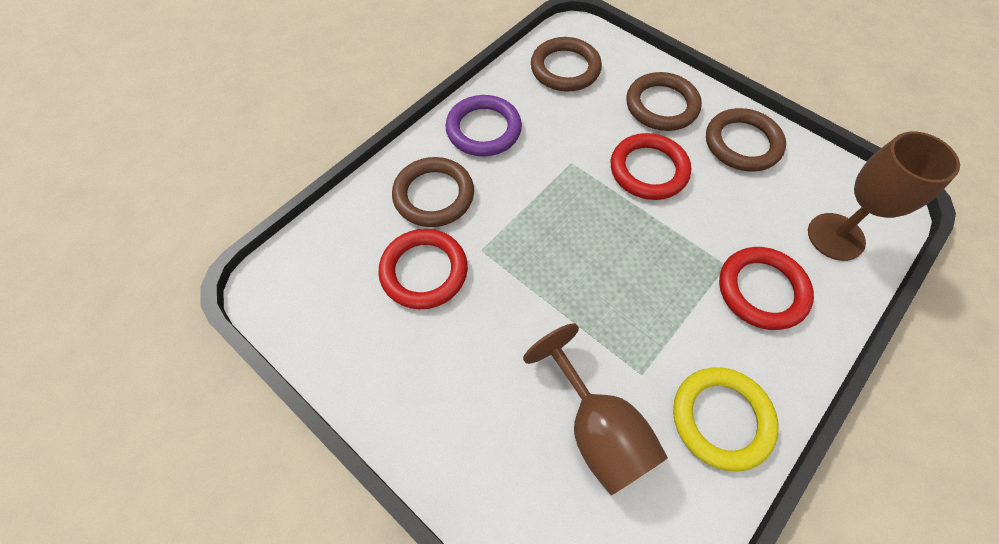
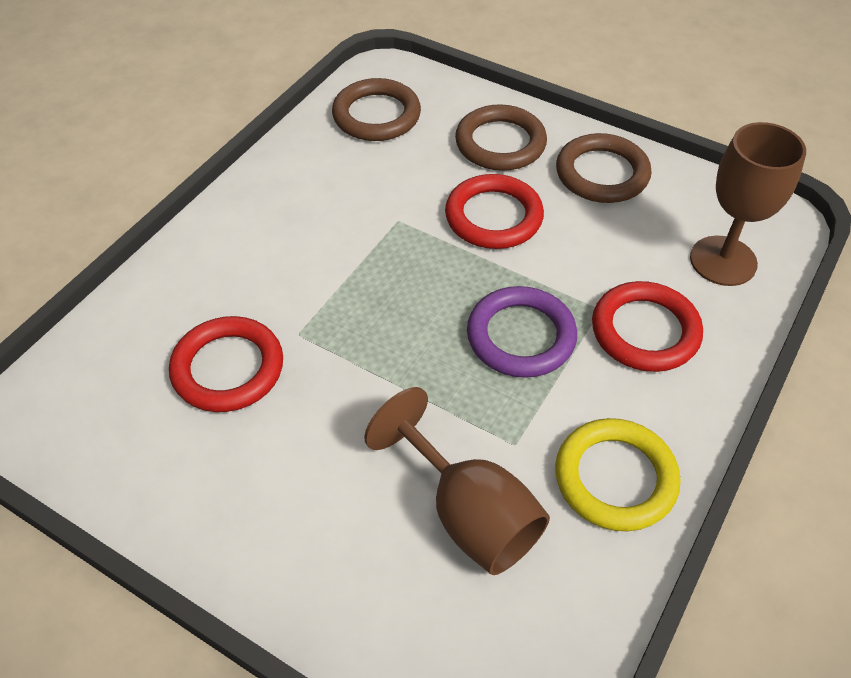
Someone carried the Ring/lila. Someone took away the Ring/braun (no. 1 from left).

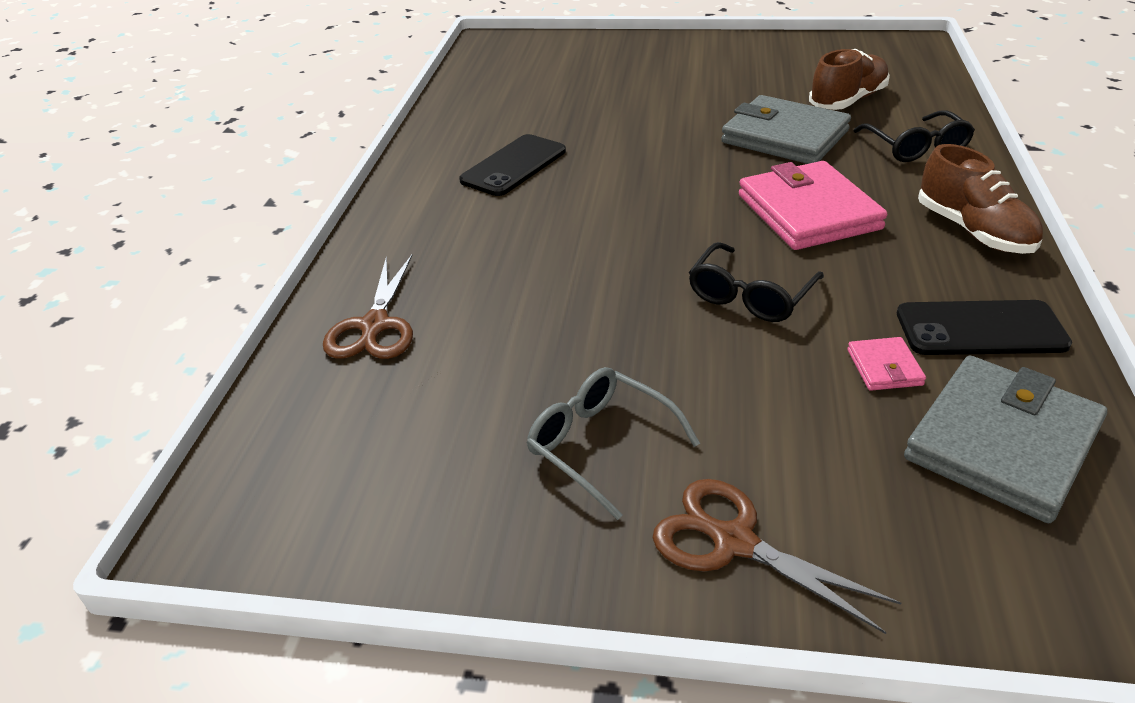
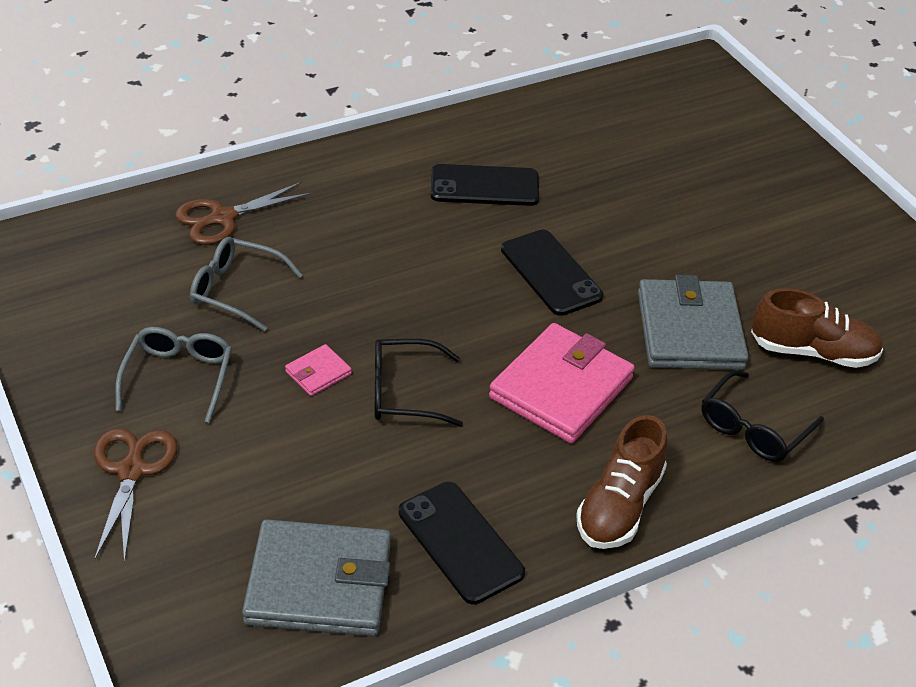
Someone carried the Geldbörse/rosa (no. 2 from left in the first image). Someone put down the Handy/schwarz (no. 3 from left). Someone put down the Brille/grau (no. 2 from left).

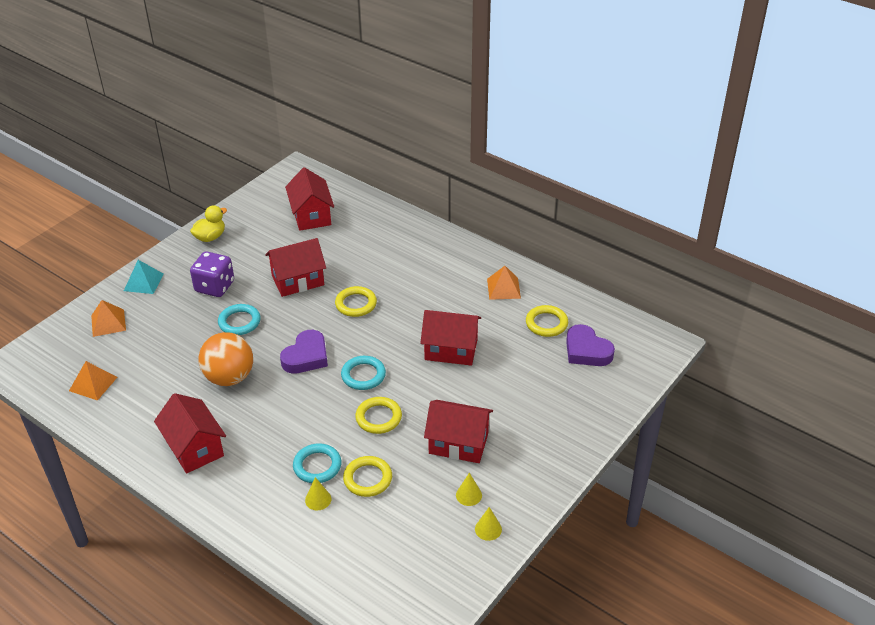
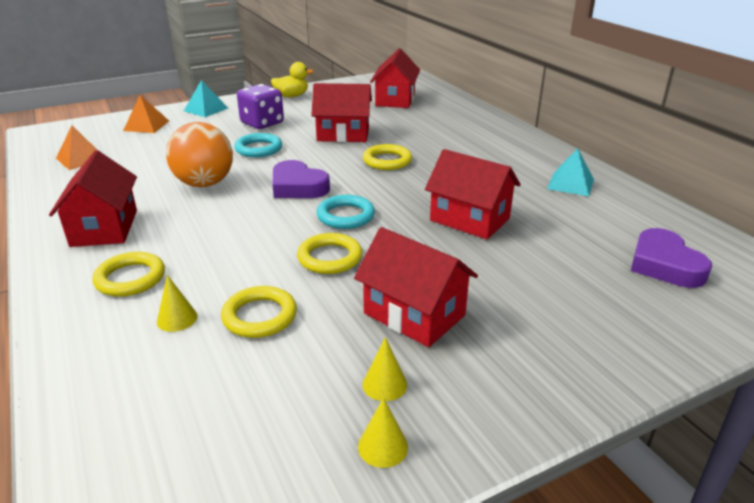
Someone repainted the Pyramide/orange (no. 3 from left), which became the Pyramide/türkis (no. 2 from left). Someone carried the Ring/gelb (no. 4 from left in the first image). Someone rotated the Herz/lila (no. 1 from left) by 75 degrees clockwise. Someone took away the Ring/türkis (no. 2 from left).

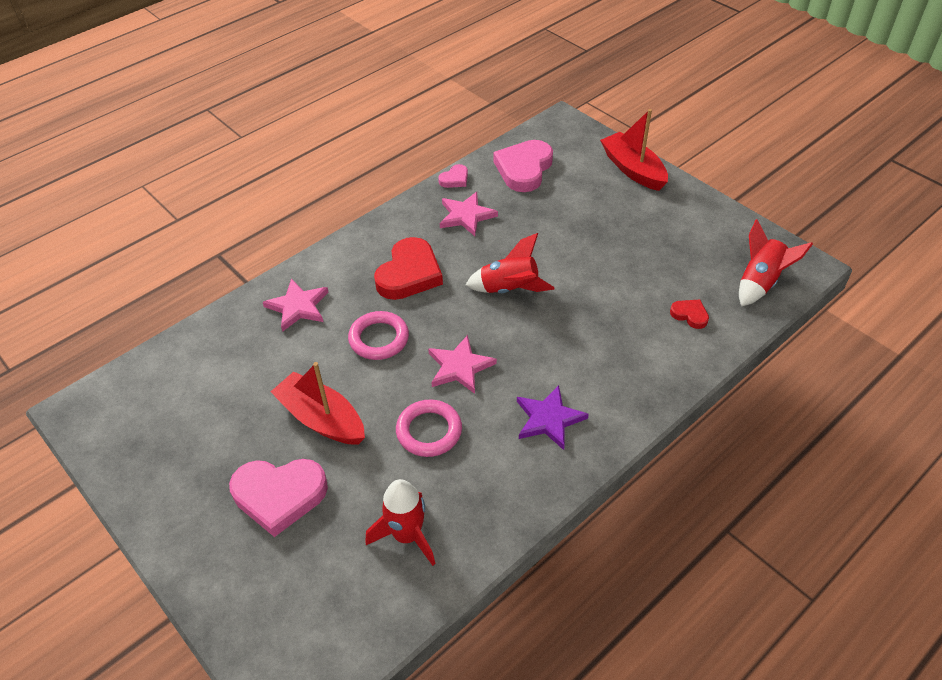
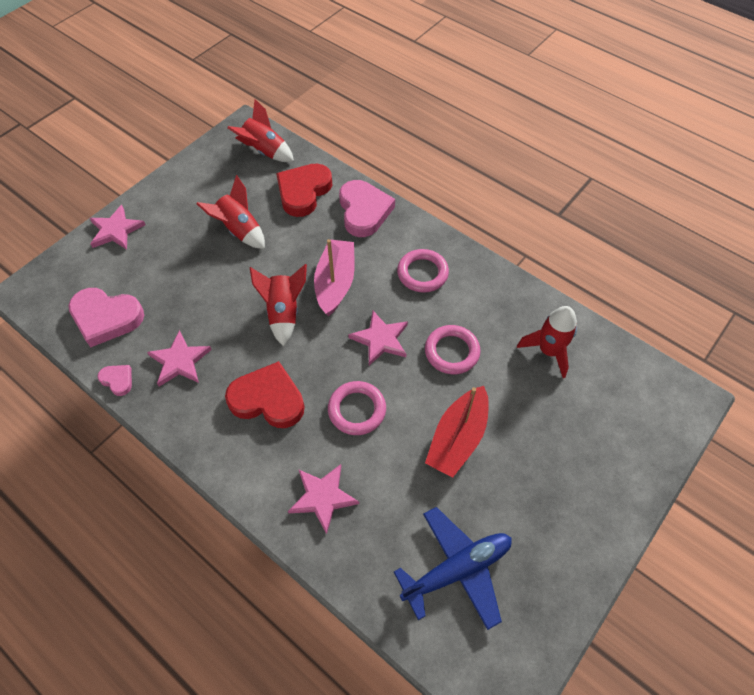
Someone swapped the Boot/rot (no. 2 from left) for the Stern/rosa (no. 1 from left). Someone scaled the Herz/rot (no. 2 from left) by 2.07. Someone swapped the Stern/lila for the Ring/rosa (no. 2 from left). Someone carried the Herz/rosa (no. 1 from left in the first image). Someone put down the Rakete/rot (no. 1 from left). Someone put down the Boot/rosa. Someone put down the Flugzeug/blau.

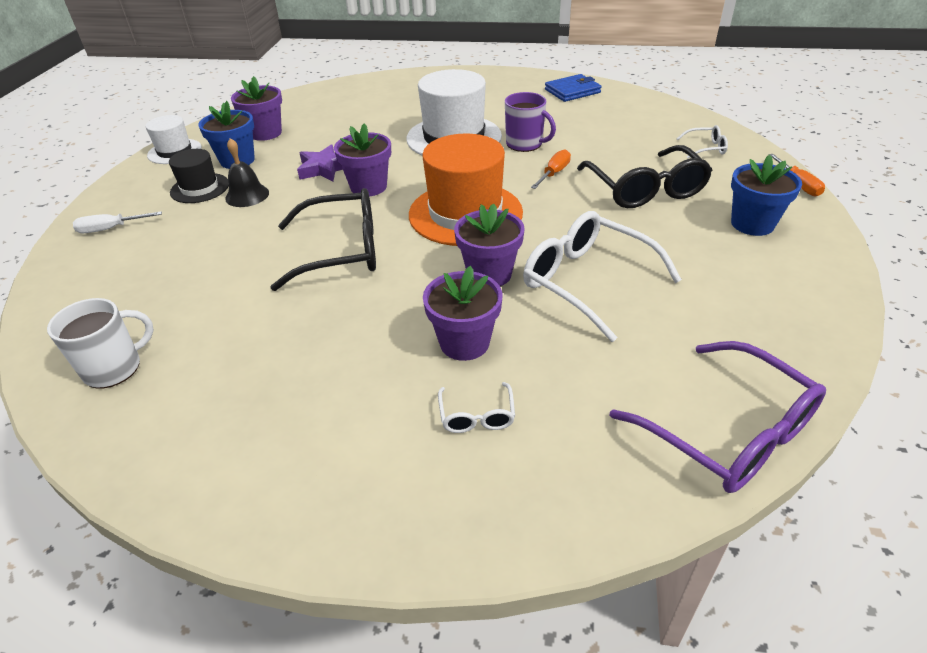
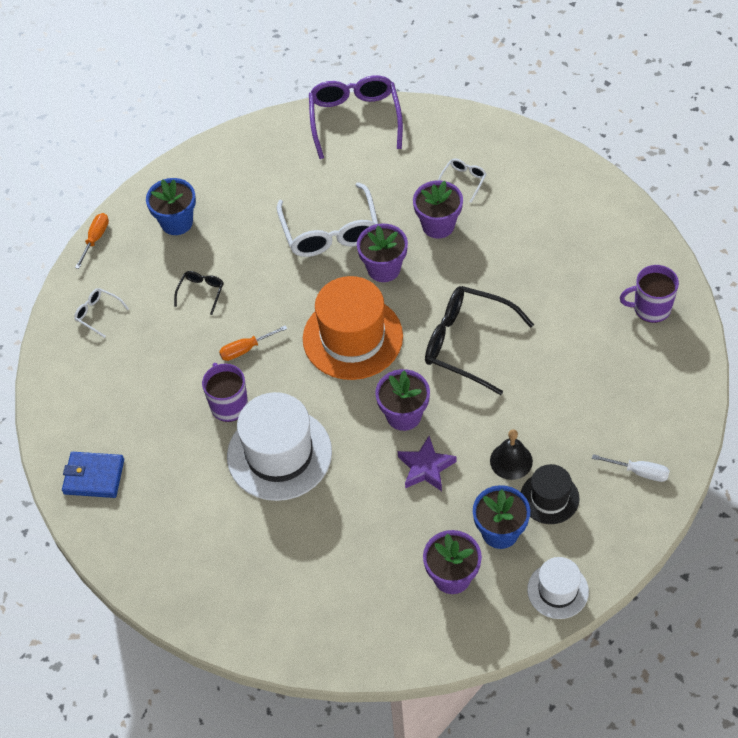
Someone scaled the Brille/schwarz (no. 2 from left in the first image) by 0.46. Someone repainted the Tasse/weiß, which became the Tasse/lila (no. 2 from left).

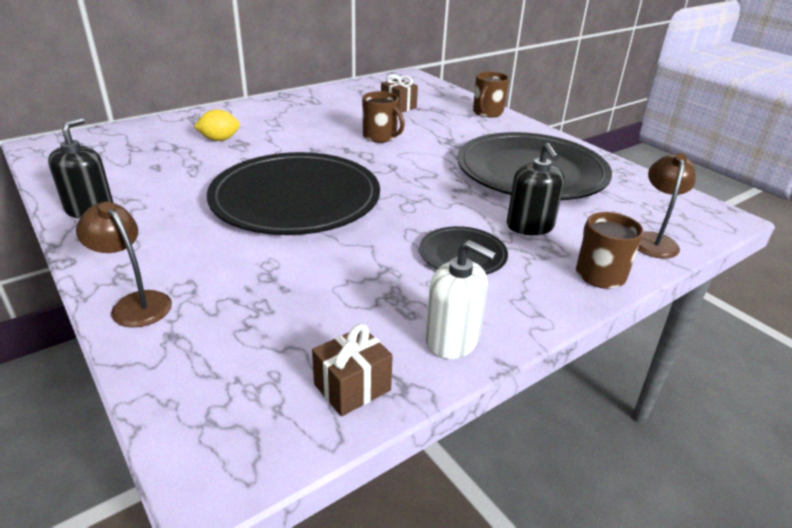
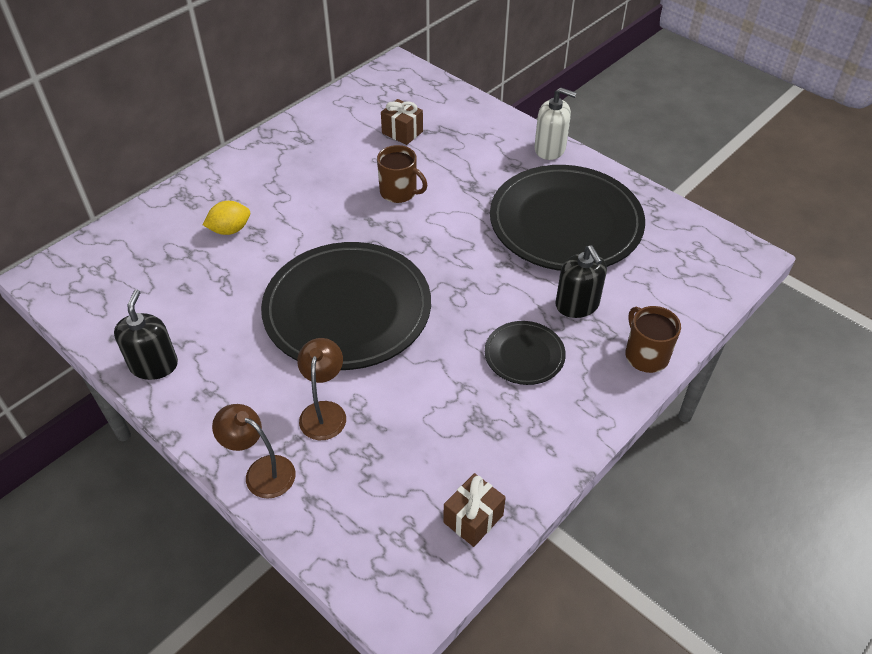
Someone took away the Tasse/braun (no. 2 from left). Someone carried the Lampe/braun (no. 2 from left). Someone carried the Seifenspender/weiß.

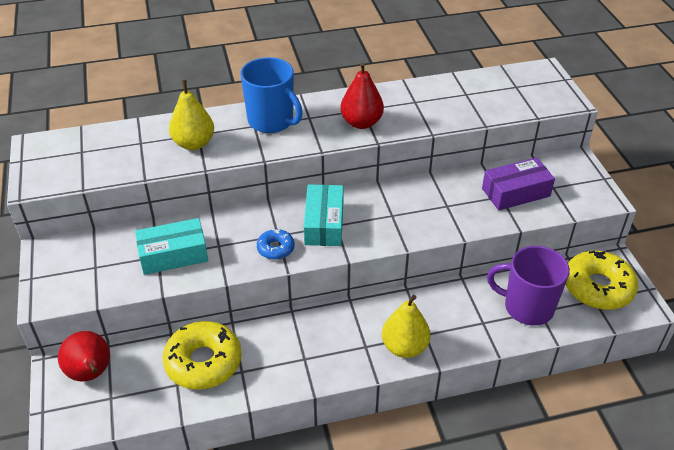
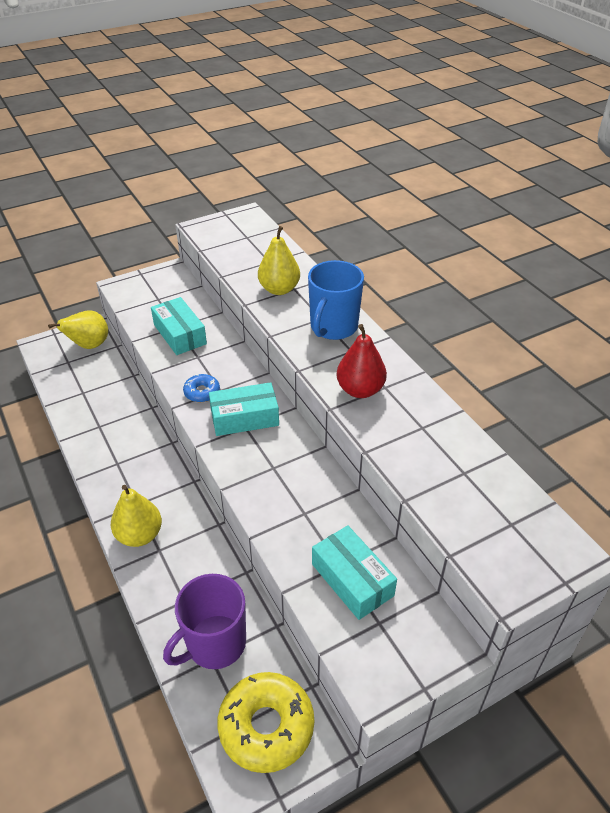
Someone repainted the Schachtel/lila, which became the Schachtel/türkis (no. 3 from left). Someone rotated the Tasse/lila by 135 degrees counterclockwise. Someone took away the Donut/gelb (no. 1 from left). Someone repainted the Birne/rot (no. 1 from left), which became the Birne/gelb (no. 1 from left).

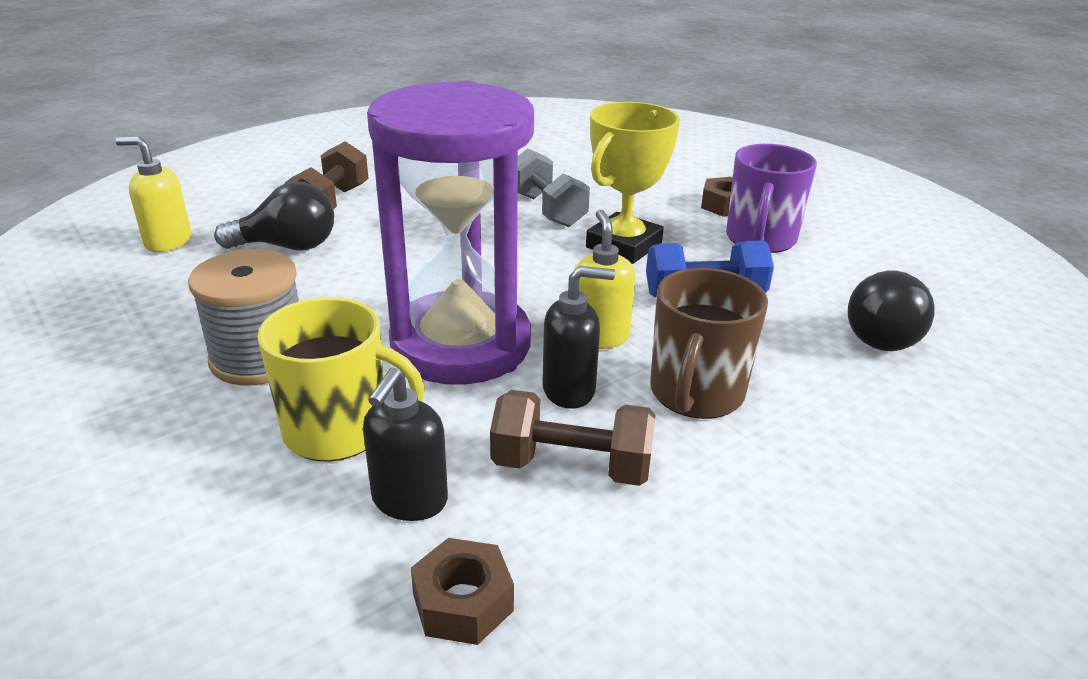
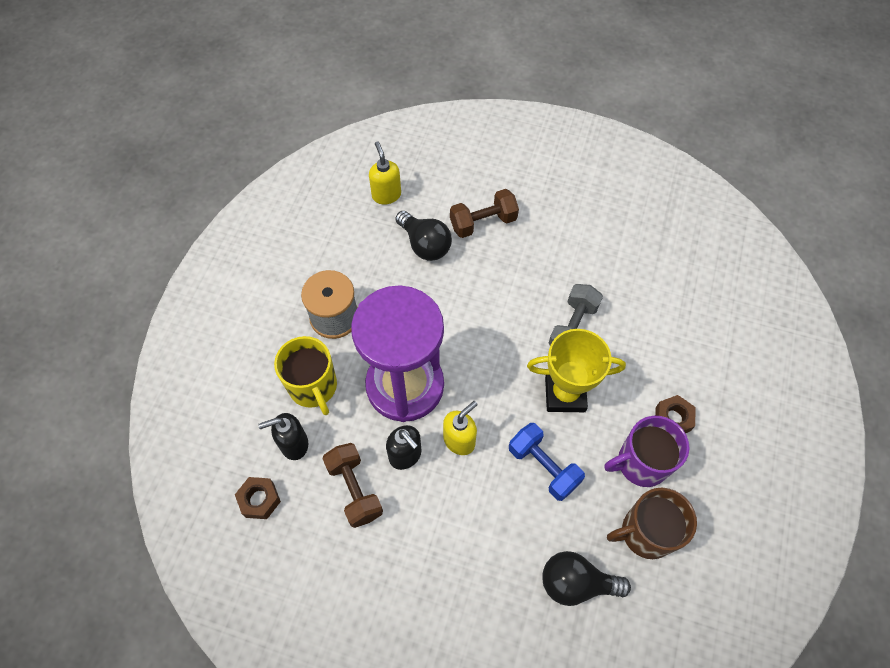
Someone carried the Tasse/braun.

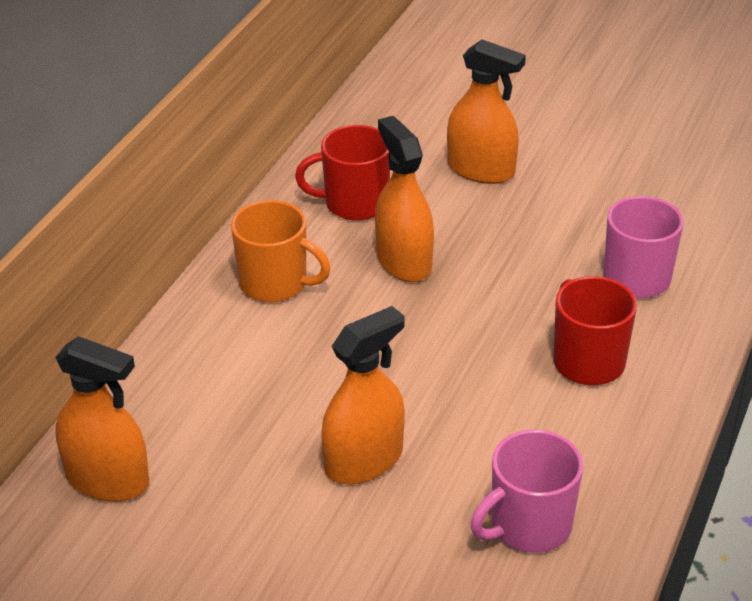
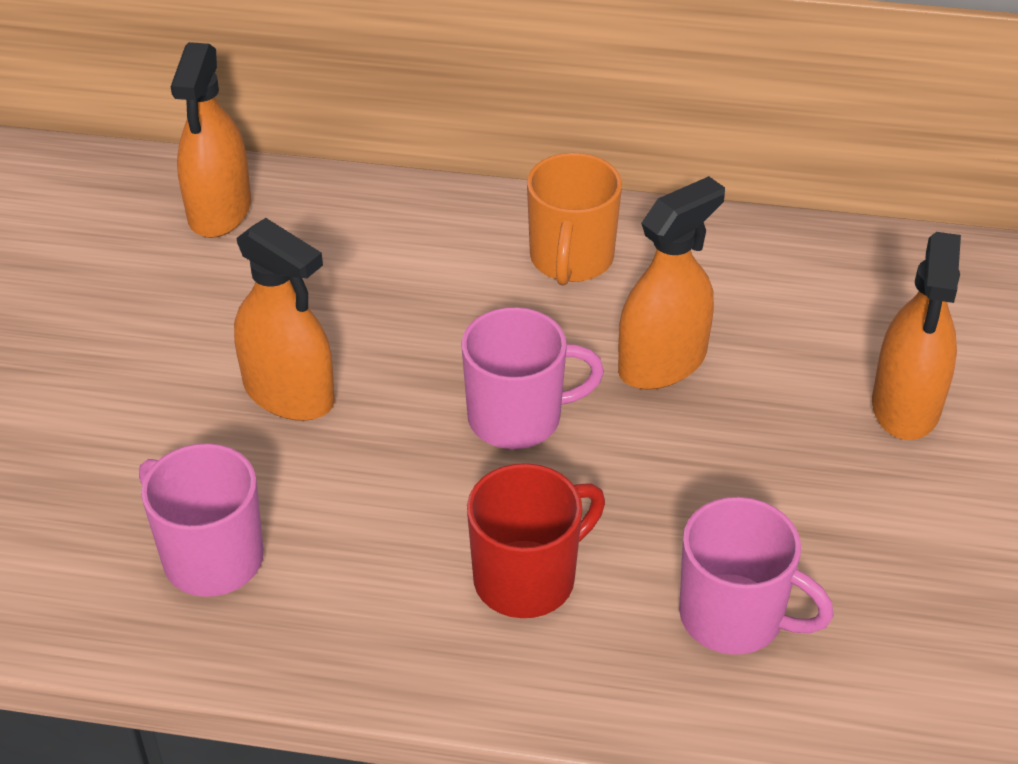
Someone took away the Tasse/rot (no. 1 from left). Someone put down the Tasse/rosa (no. 2 from left).

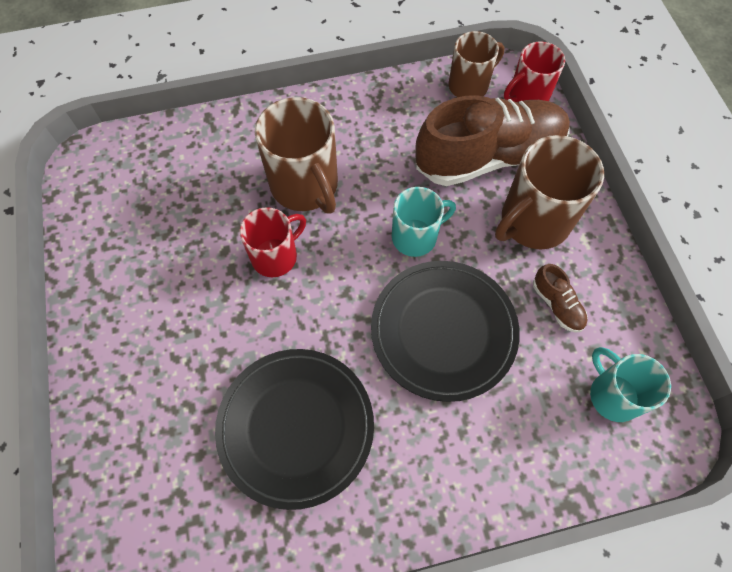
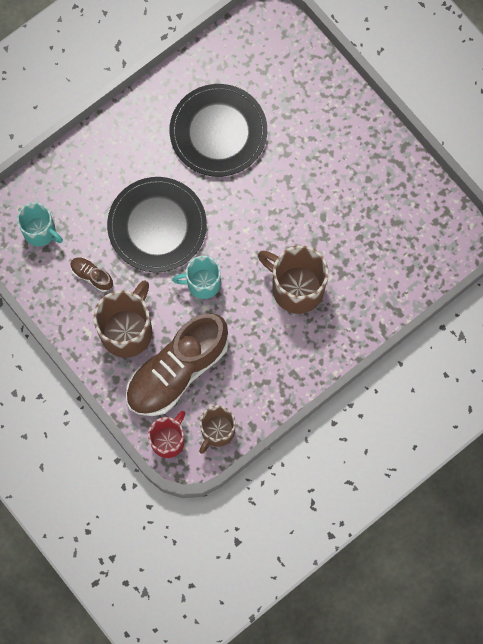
Someone rotated the Tasse/türkis (no. 1 from left in the first image) by 45 degrees clockwise. Someone took away the Tasse/rot (no. 1 from left).

